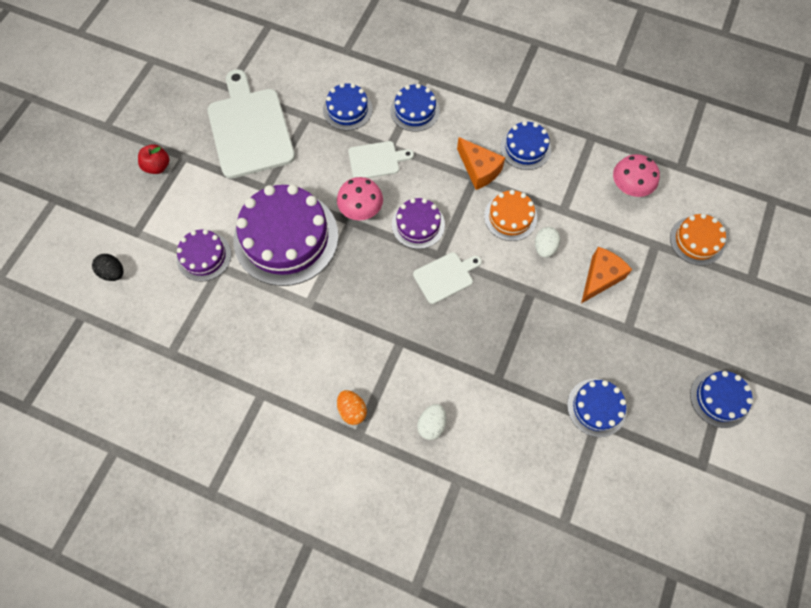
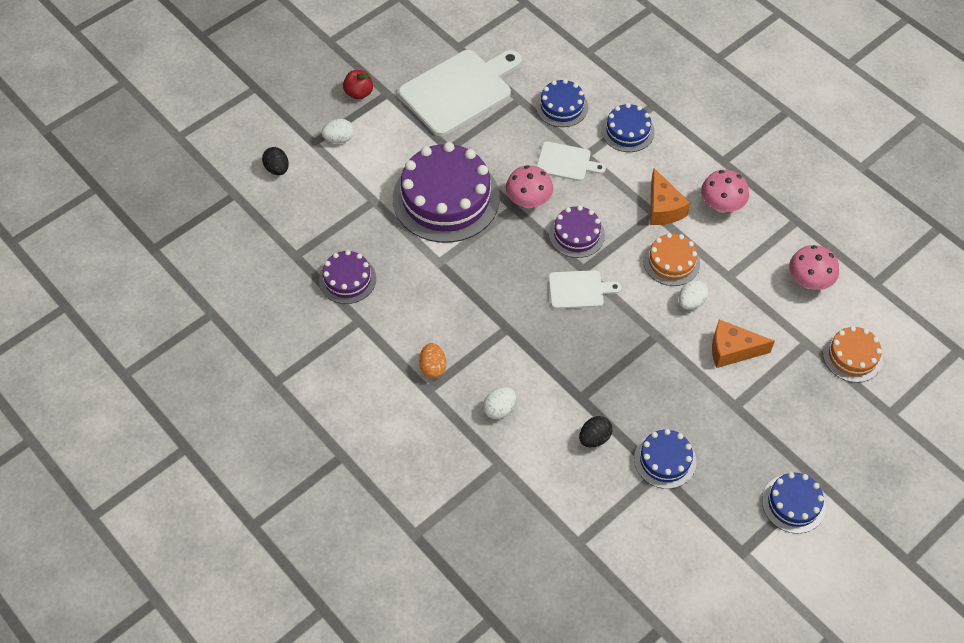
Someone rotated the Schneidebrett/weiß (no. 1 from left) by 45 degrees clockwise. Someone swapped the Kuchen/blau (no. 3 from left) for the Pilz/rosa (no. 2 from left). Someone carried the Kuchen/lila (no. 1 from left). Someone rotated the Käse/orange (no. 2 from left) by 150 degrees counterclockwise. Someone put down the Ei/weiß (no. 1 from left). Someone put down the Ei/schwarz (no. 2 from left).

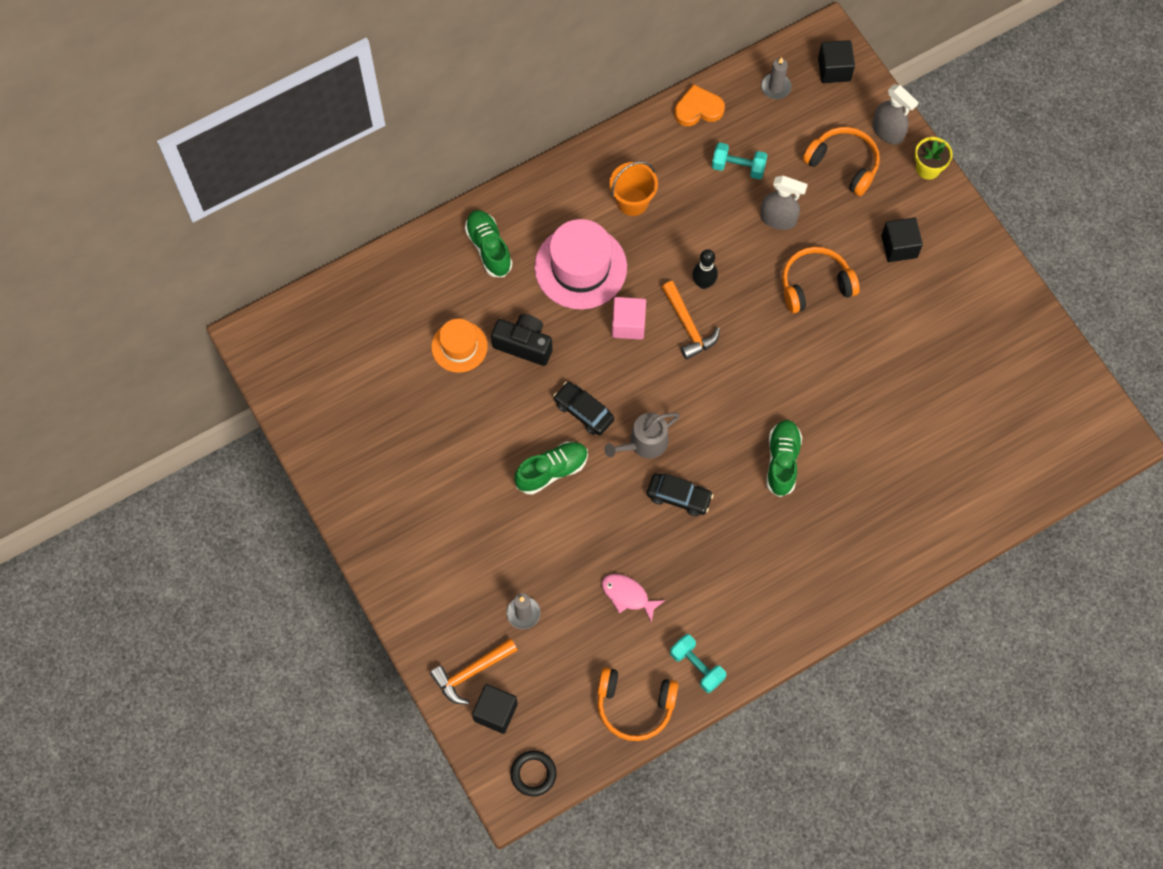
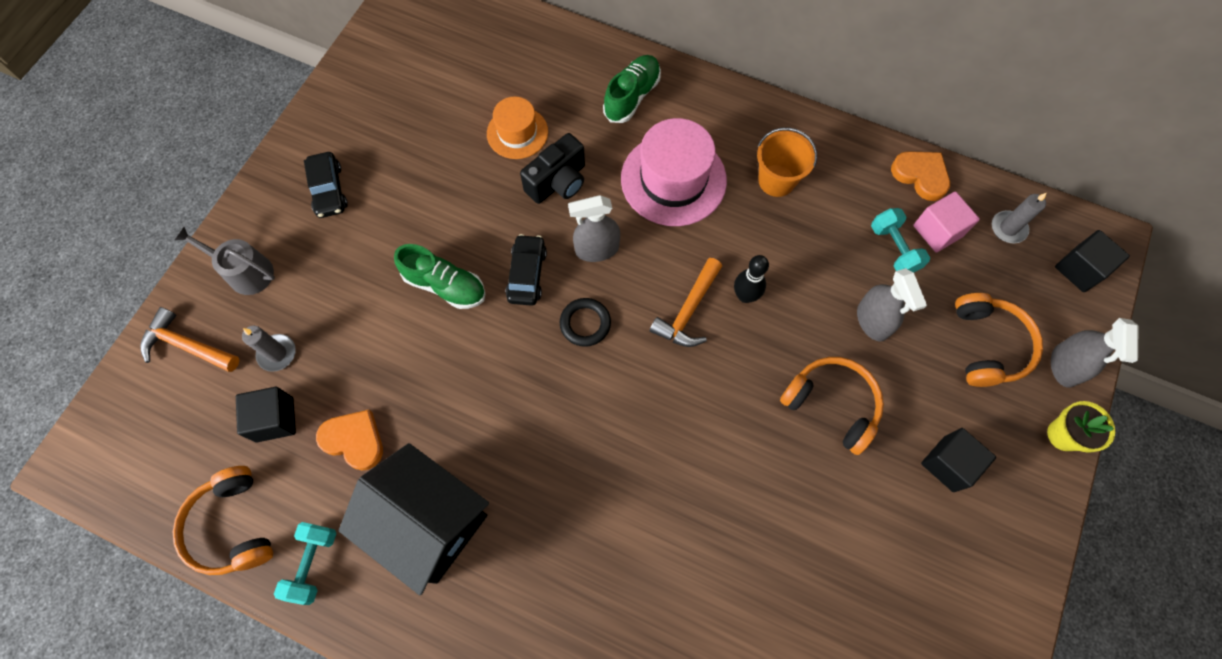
Someone carried the Kubus/rosa. Someone rotated the Kamera/schwarz by 60 degrees clockwise. Someone carried the Gießkanne/grau. Someone took away the Schuh/grün (no. 3 from left). Someone carried the Auto/schwarz (no. 2 from left in the first image). Someone swapped the Fisch/rosa for the Herz/orange (no. 1 from left). Someone carried the Kubus/schwarz (no. 1 from left). Someone carried the Ring/schwarz. Someone put down the Sprühflasche/grau (no. 1 from left). Someone put down the Haus/schwarz.

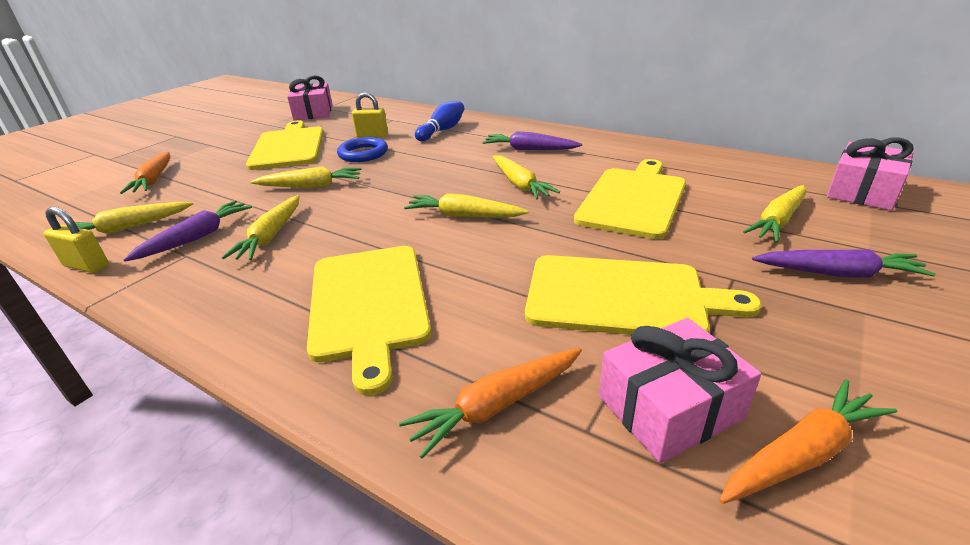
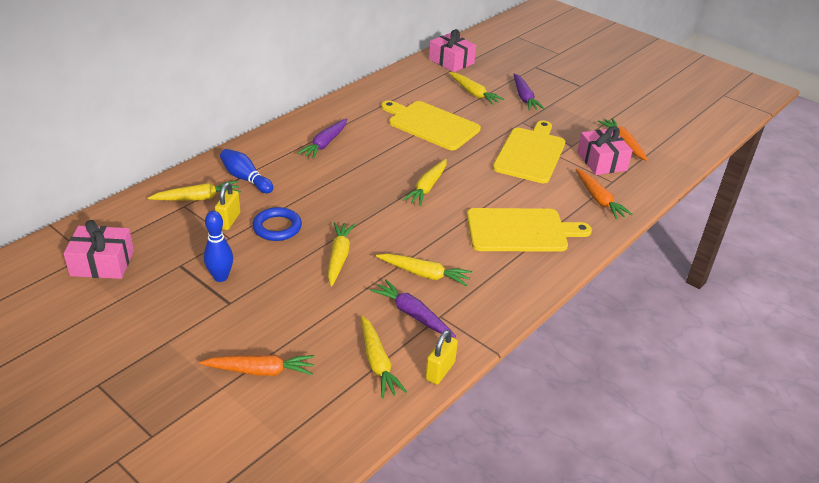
Someone swapped the Schneidebrett/gelb (no. 1 from left) for the Bowlingkegel/blau (no. 1 from left). Someone carried the Karotte/gelb (no. 5 from left in the first image). Someone rotated the Karotte/lila (no. 3 from left) by 150 degrees clockwise.

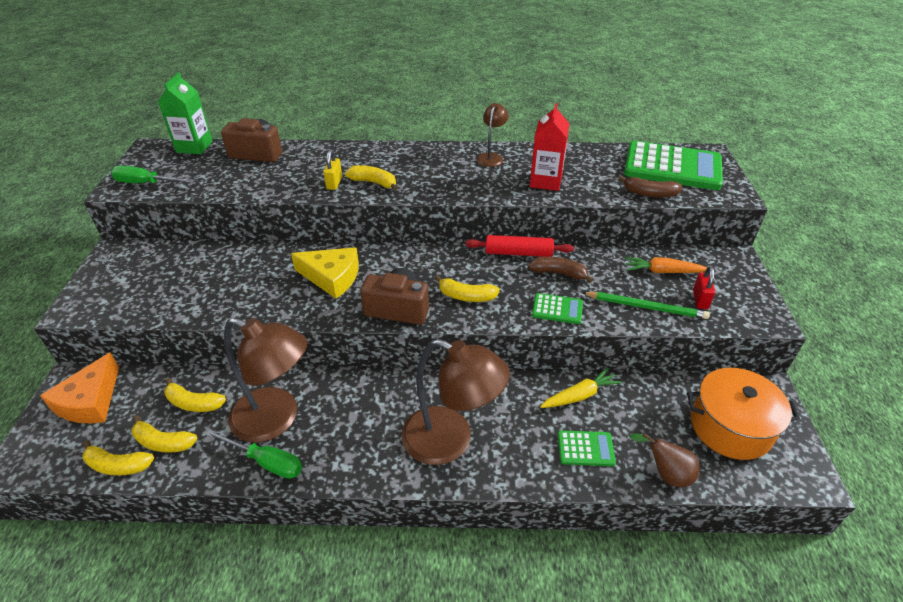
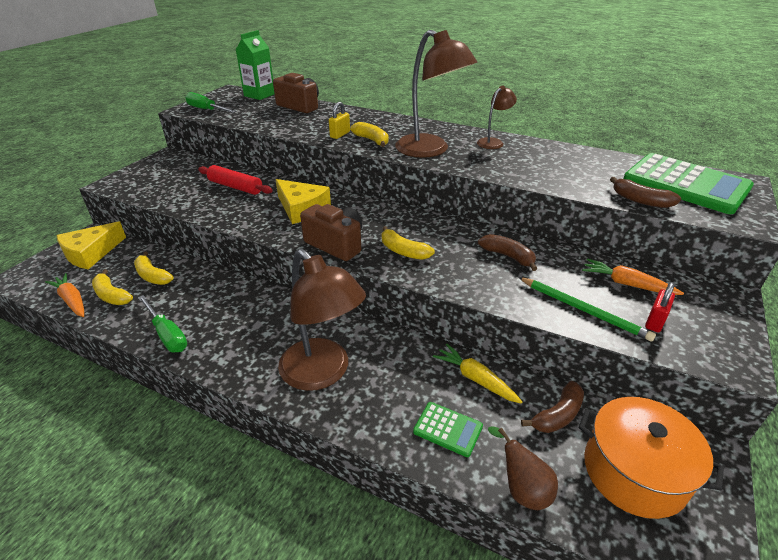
Someone took away the Getränkekarton/rot. Someone carried the Nudelholz/rot. Someone took away the Taschenrechner/grün (no. 1 from left). Someone carried the Lampe/braun (no. 1 from left in the first image). Someone repainted the Käse/orange, which became the Käse/gelb (no. 1 from left). Someone rotated the Karotte/gelb by 135 degrees counterclockwise. Someone swapped the Banane/gelb (no. 1 from left) for the Karotte/orange (no. 1 from left). Someone put down the Banane/braun (no. 2 from left).

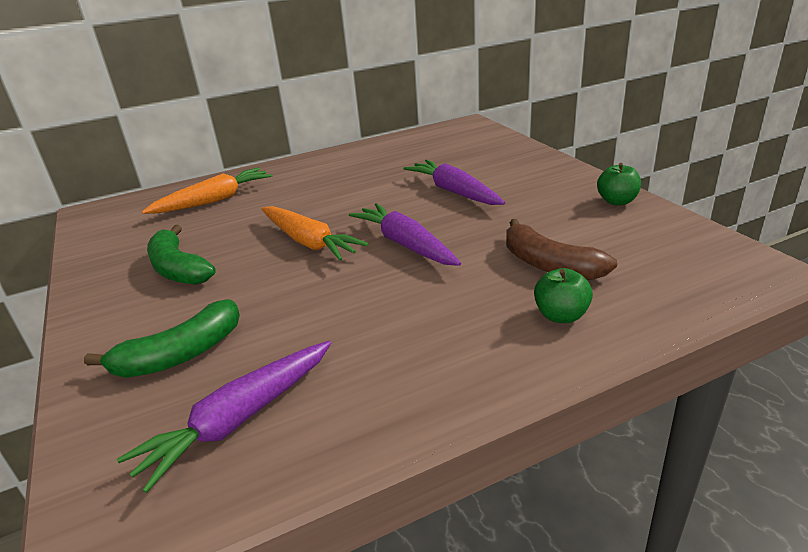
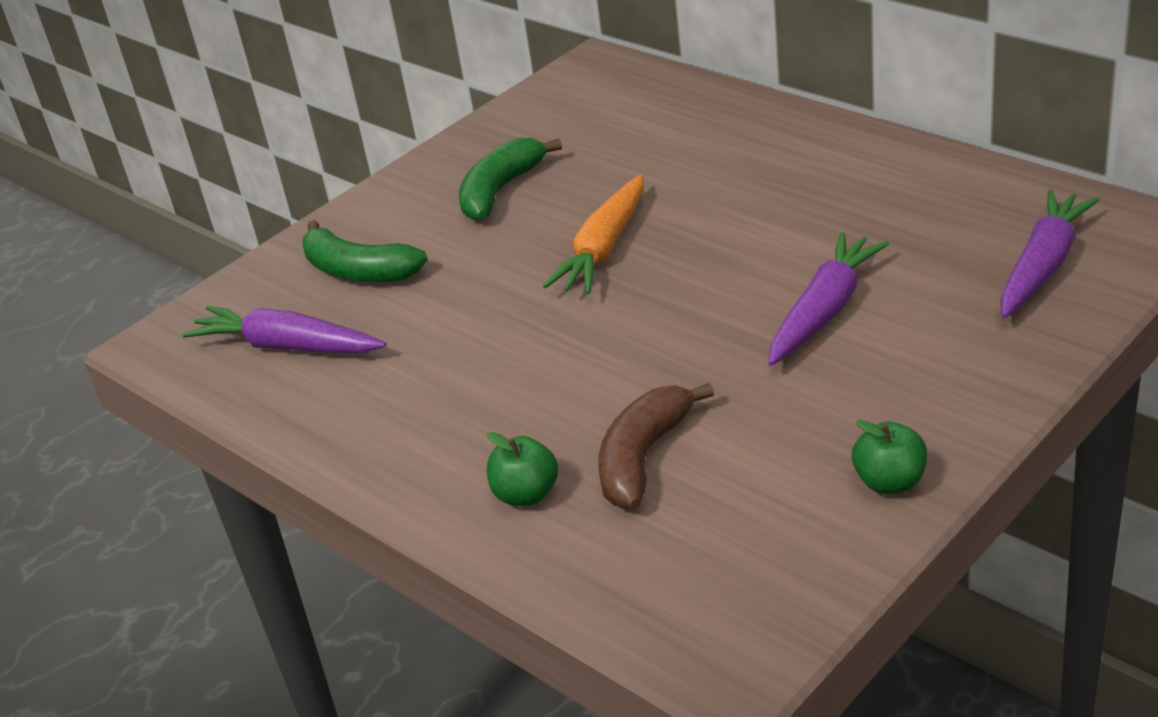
Someone took away the Karotte/orange (no. 1 from left). Someone carried the Karotte/lila (no. 2 from left in the first image).

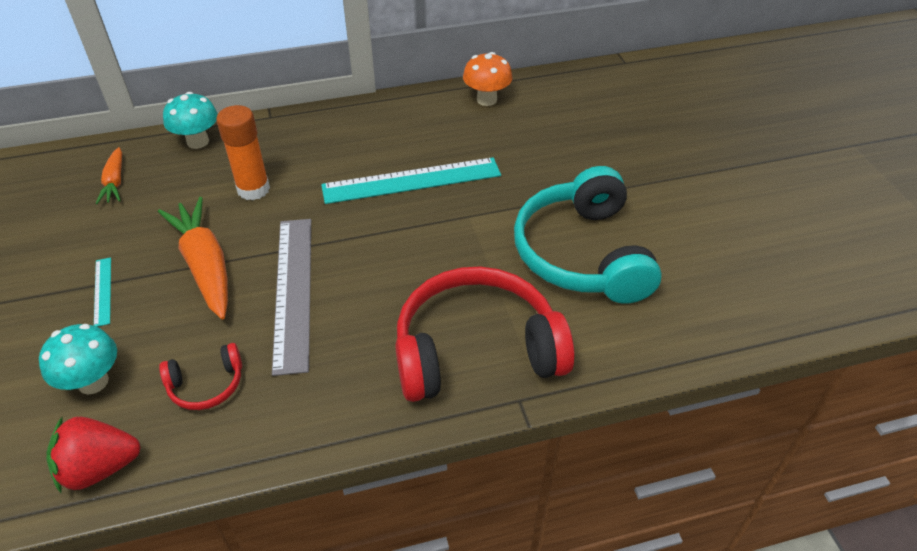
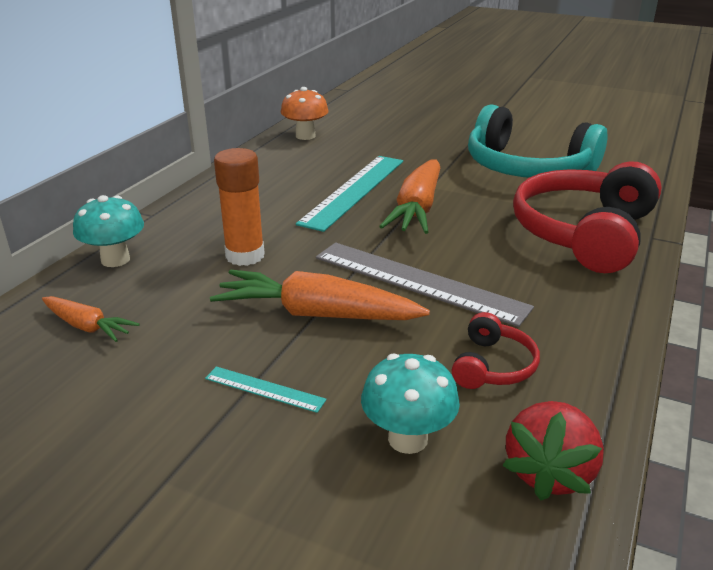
Someone put down the Karotte/orange (no. 3 from left).

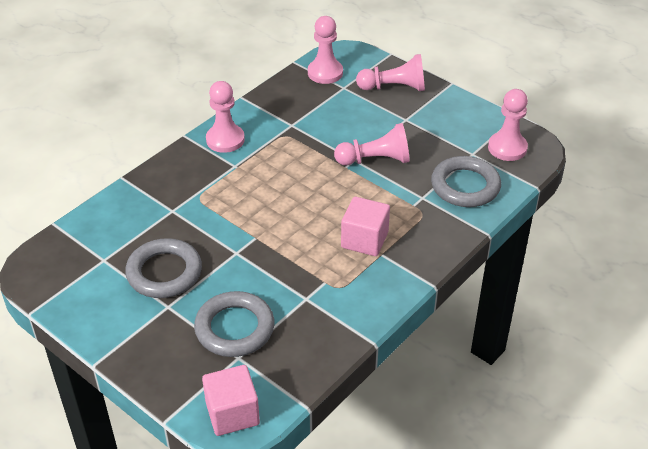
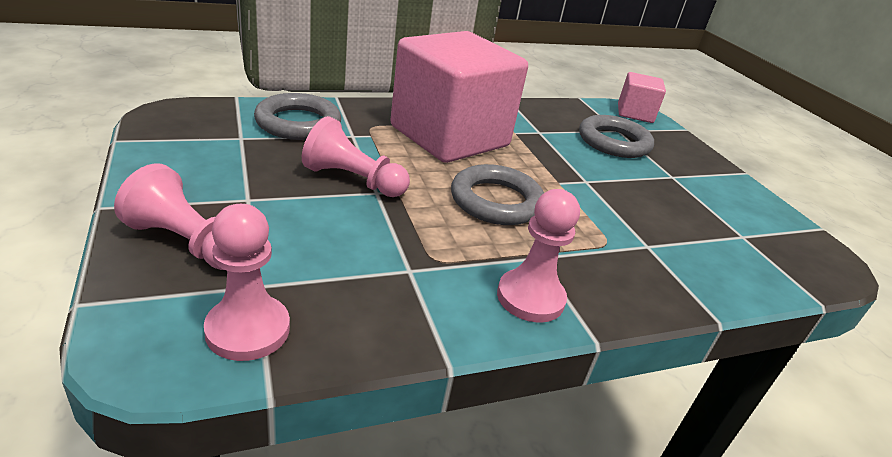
Someone took away the Bauer/rosa (no. 5 from left). Someone scaled the Kubus/rosa (no. 2 from left in the first image) by 2.11. Someone carried the Ring/grau (no. 1 from left in the first image).

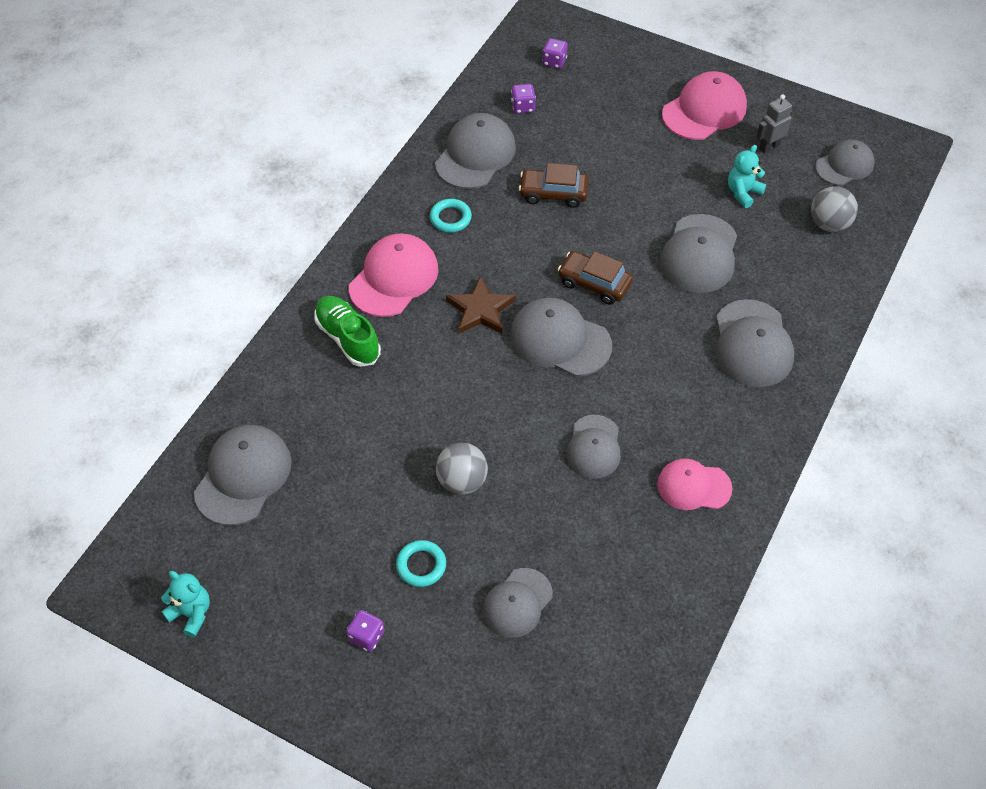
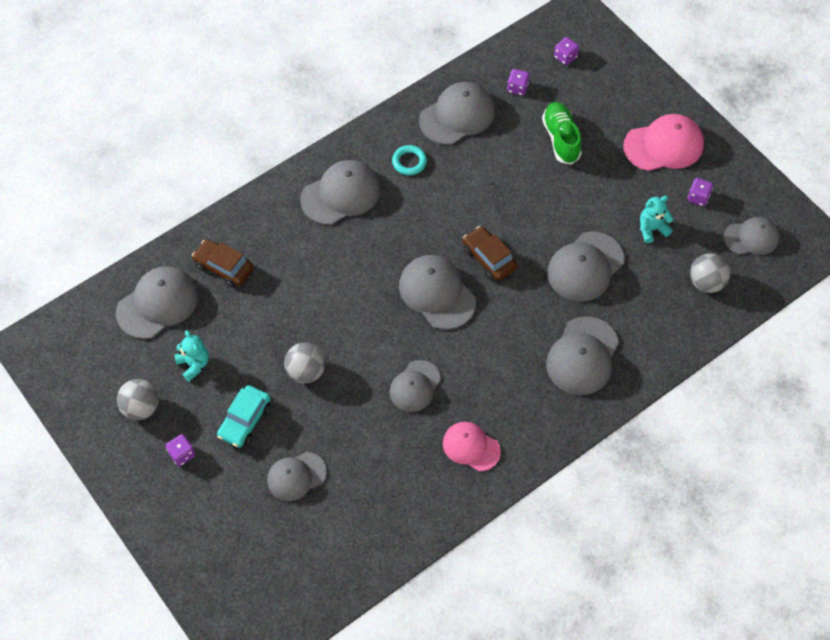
Someone swapped the Roboter/grau for the Spielwürfel/lila (no. 4 from left). Someone carried the Auto/braun (no. 1 from left). Someone repainted the Kappe/rosa (no. 1 from left), which became the Kappe/grau (no. 3 from left). Someone took away the Stern/braun. Someone carried the Schuh/grün. Someone swapped the Ring/türkis (no. 1 from left) for the Auto/türkis. Someone carried the Teddybär/türkis (no. 1 from left). Someone put down the Ball/grau (no. 1 from left).

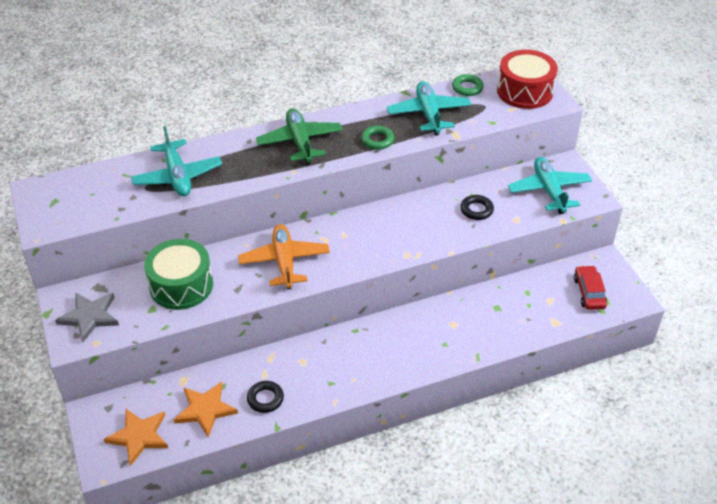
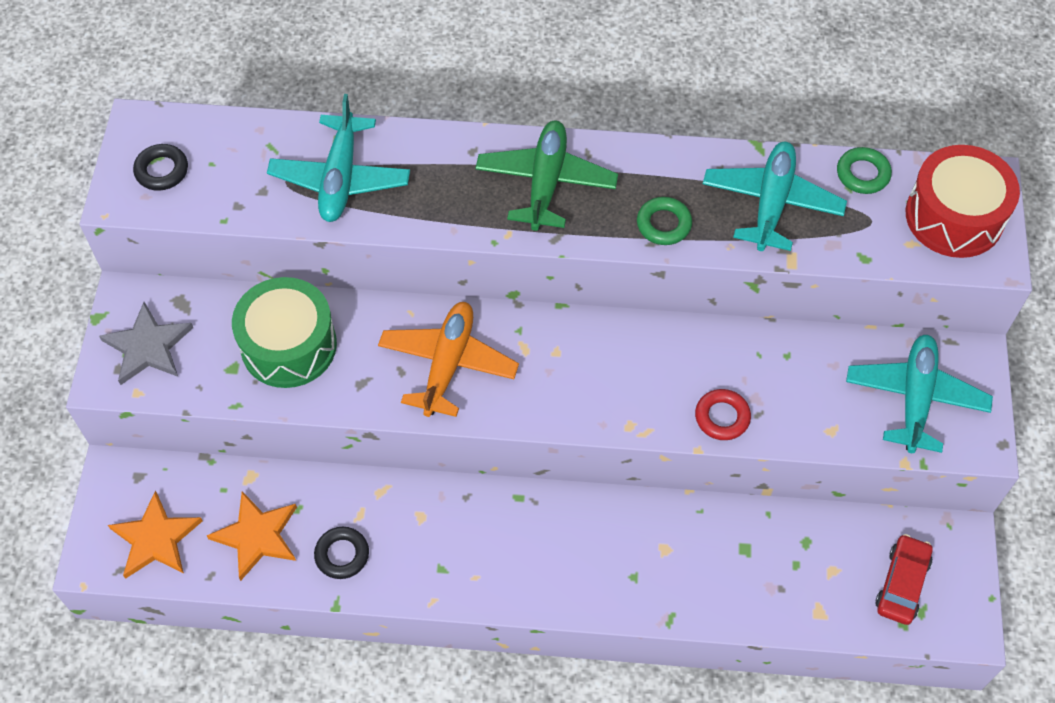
Someone carried the Ring/schwarz (no. 2 from left in the first image). Someone put down the Ring/rot.

